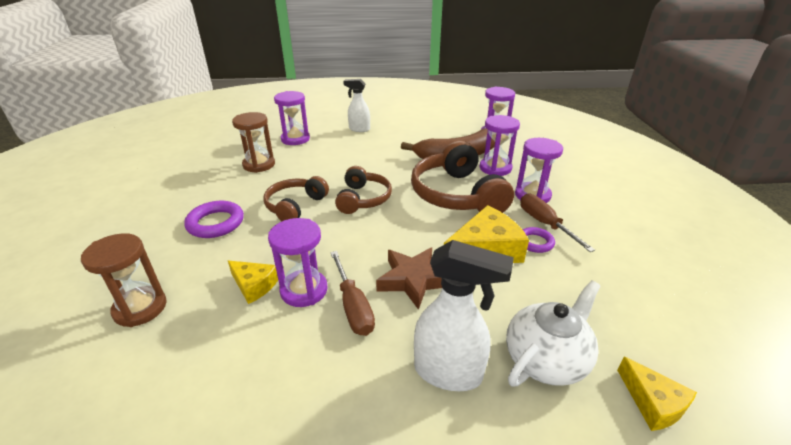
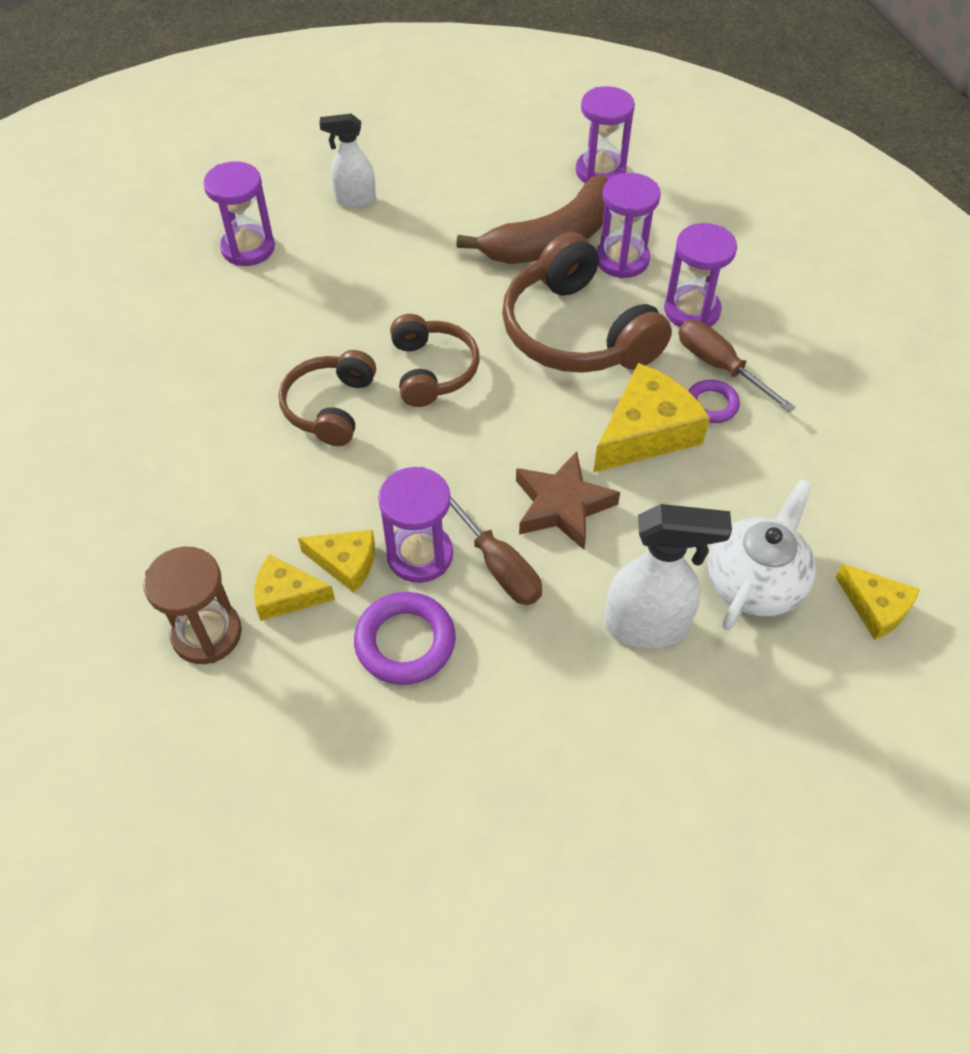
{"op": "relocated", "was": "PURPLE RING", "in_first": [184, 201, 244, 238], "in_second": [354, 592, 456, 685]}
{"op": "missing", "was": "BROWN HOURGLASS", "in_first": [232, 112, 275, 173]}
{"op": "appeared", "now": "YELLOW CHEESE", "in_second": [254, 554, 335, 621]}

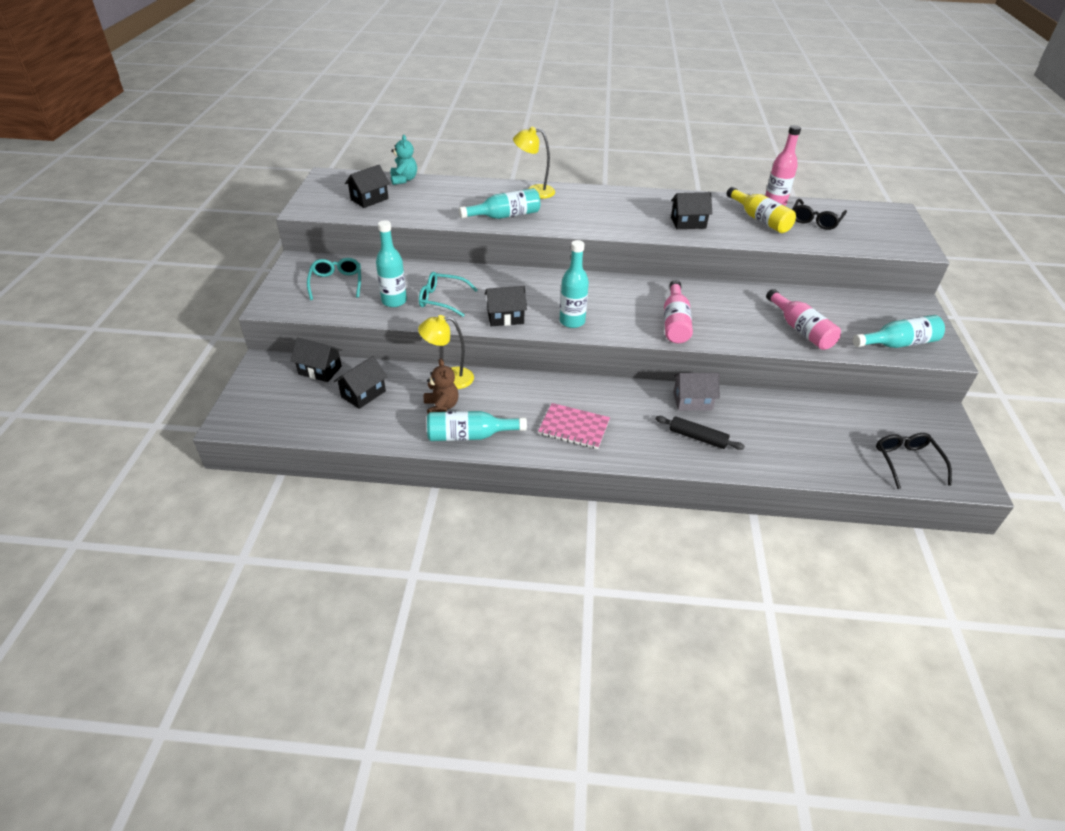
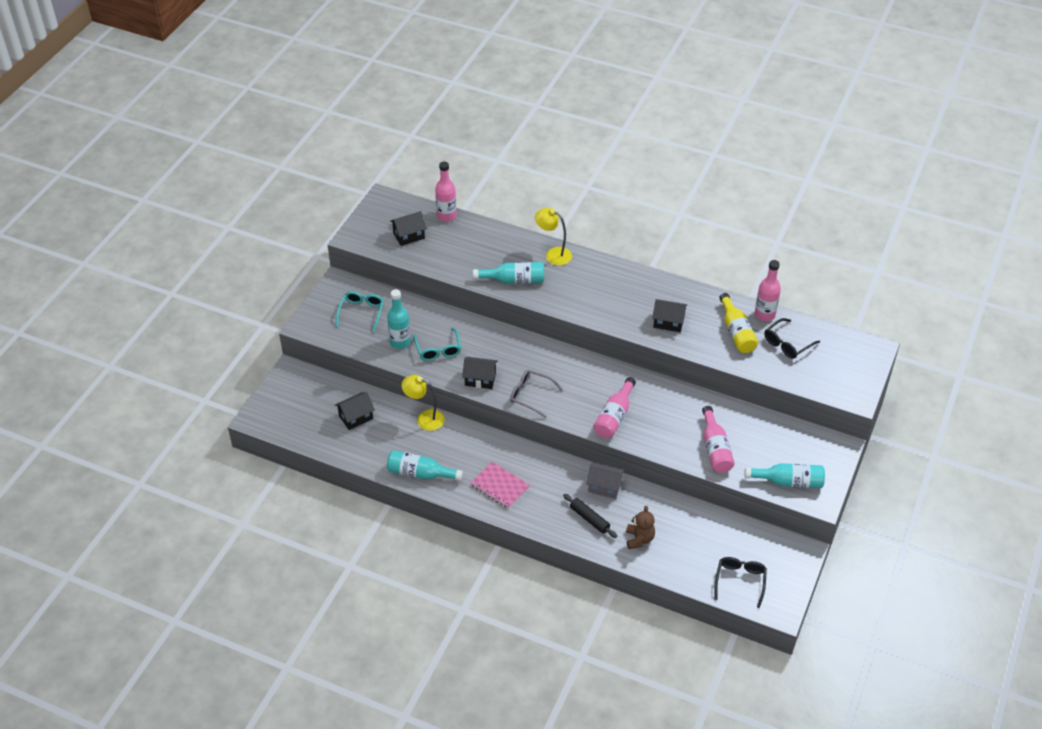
{"op": "missing", "was": "BLACK HOUSE", "in_first": [291, 337, 342, 382]}
{"op": "exchanged", "was": "TURQUOISE TEDDY BEAR", "now": "PINK BOTTLE", "in_first": [391, 135, 417, 185], "in_second": [435, 161, 457, 222]}
{"op": "spun", "was": "TURQUOISE GLASSES", "in_first": [419, 272, 478, 317], "in_second": [414, 328, 461, 361], "clockwise": -135}
{"op": "relocated", "was": "BROWN TEDDY BEAR", "in_first": [424, 359, 458, 414], "in_second": [626, 506, 655, 549]}
{"op": "exchanged", "was": "TURQUOISE BOTTLE", "now": "GREY GLASSES", "in_first": [560, 240, 589, 328], "in_second": [510, 370, 563, 418]}

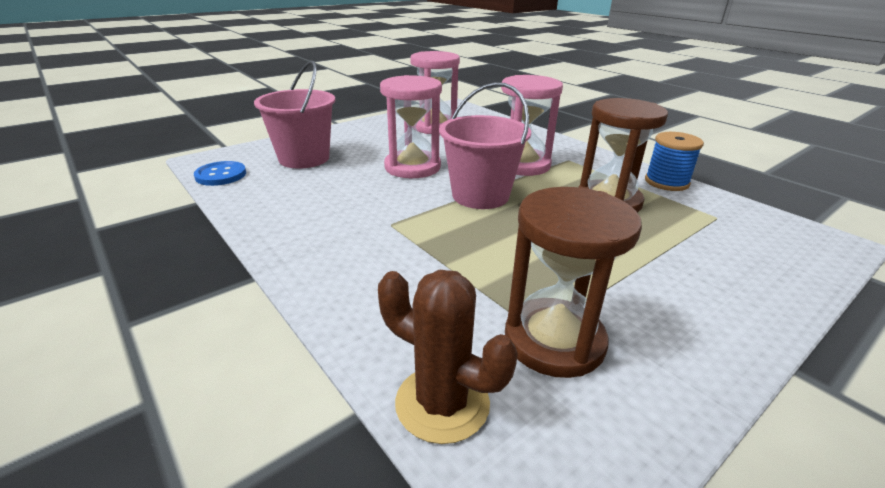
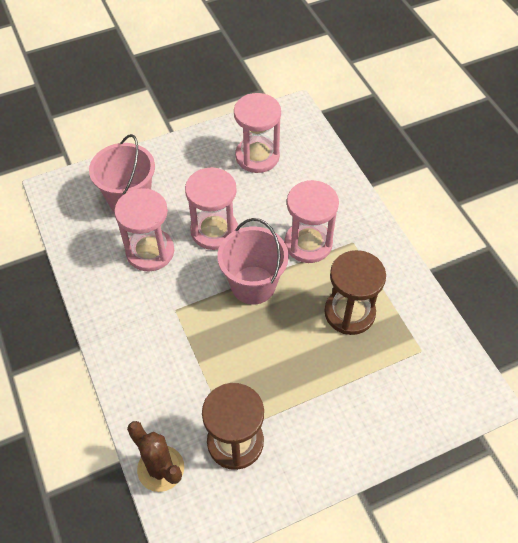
{"op": "missing", "was": "BLUE BUTTON", "in_first": [194, 161, 246, 186]}
{"op": "missing", "was": "BLUE SPOOL", "in_first": [645, 132, 704, 191]}
{"op": "appeared", "now": "PINK HOURGLASS", "in_second": [114, 188, 174, 272]}

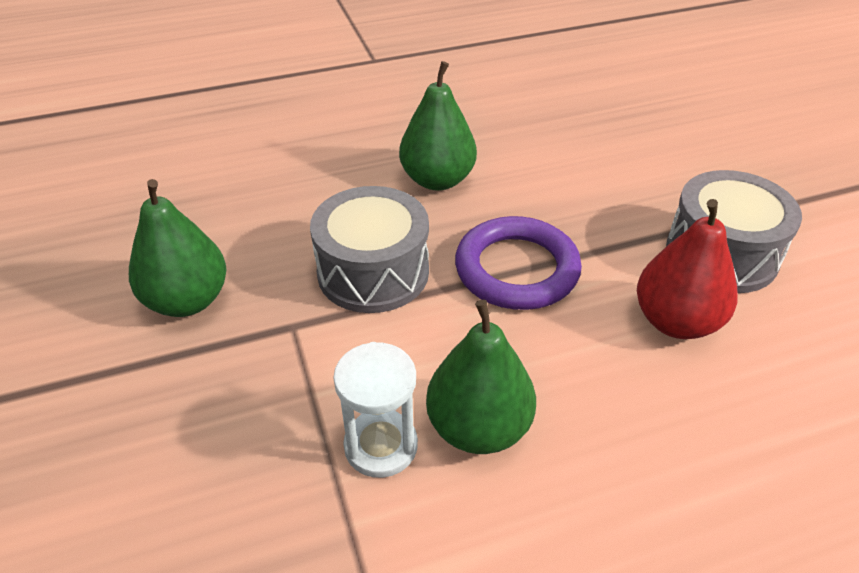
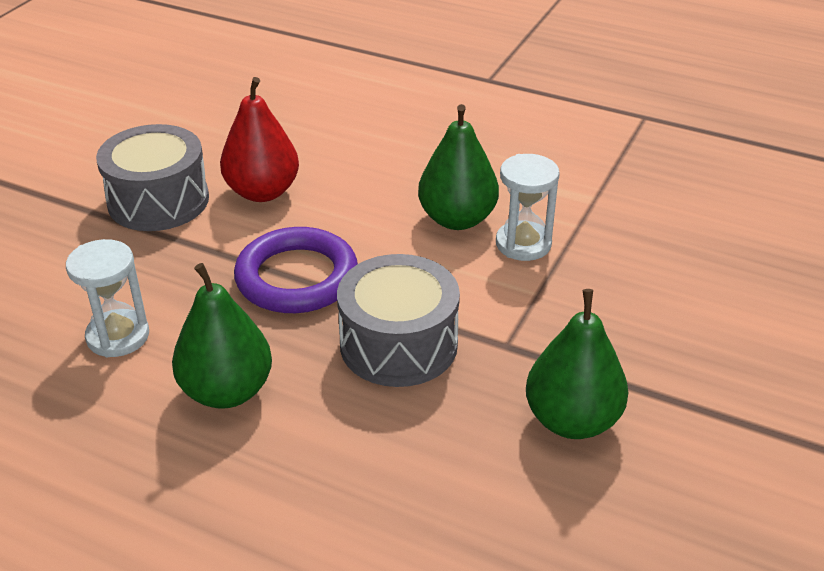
{"op": "appeared", "now": "WHITE HOURGLASS", "in_second": [66, 239, 149, 357]}

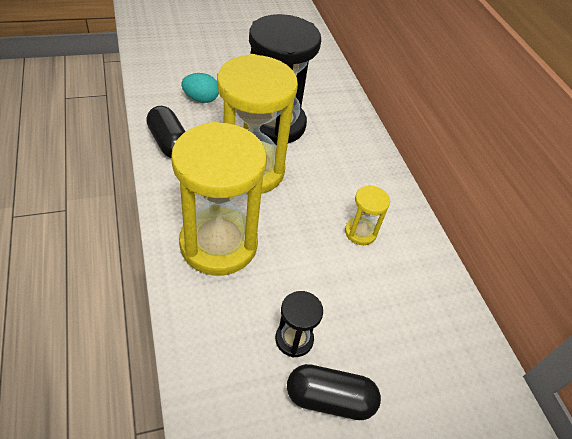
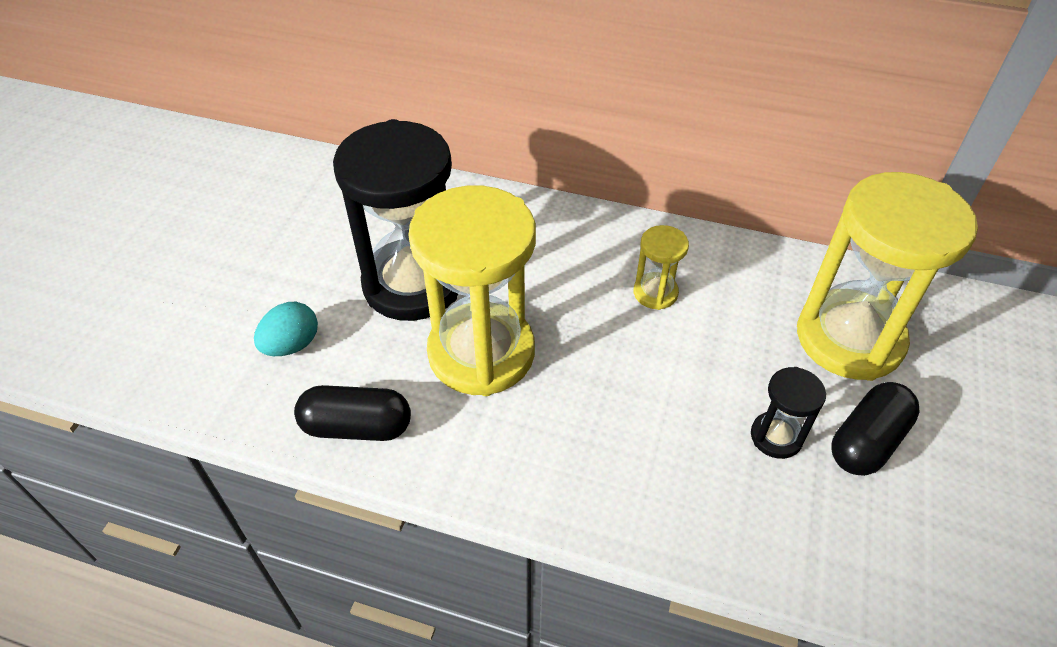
{"op": "relocated", "was": "YELLOW HOURGLASS", "in_first": [171, 121, 267, 275], "in_second": [797, 172, 978, 381]}

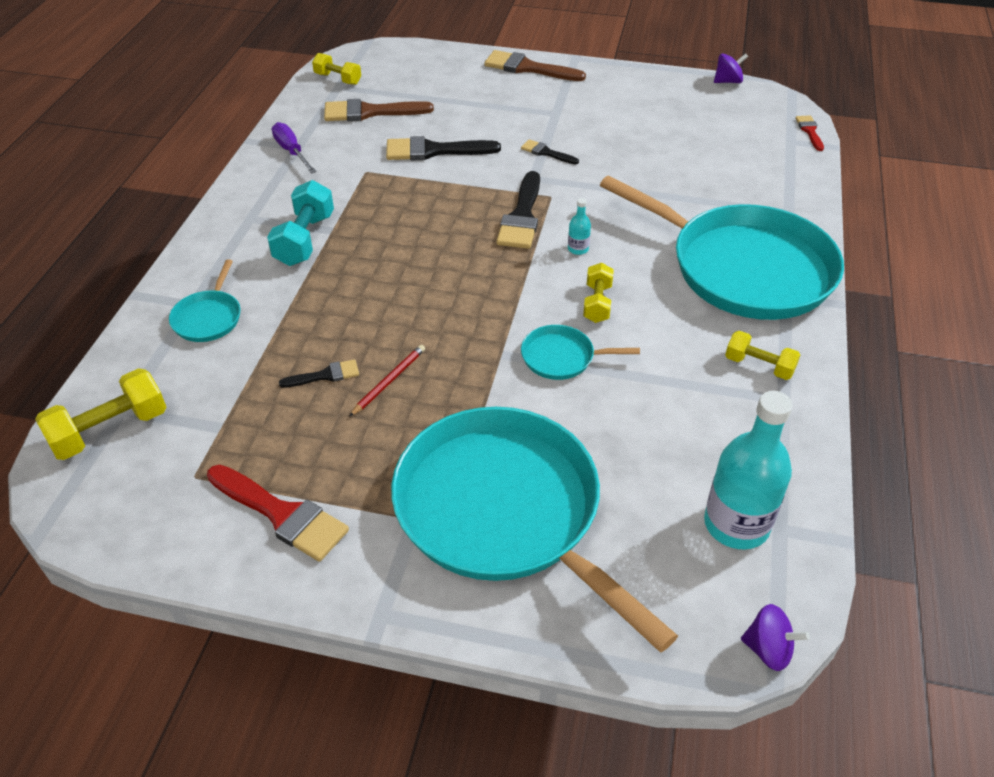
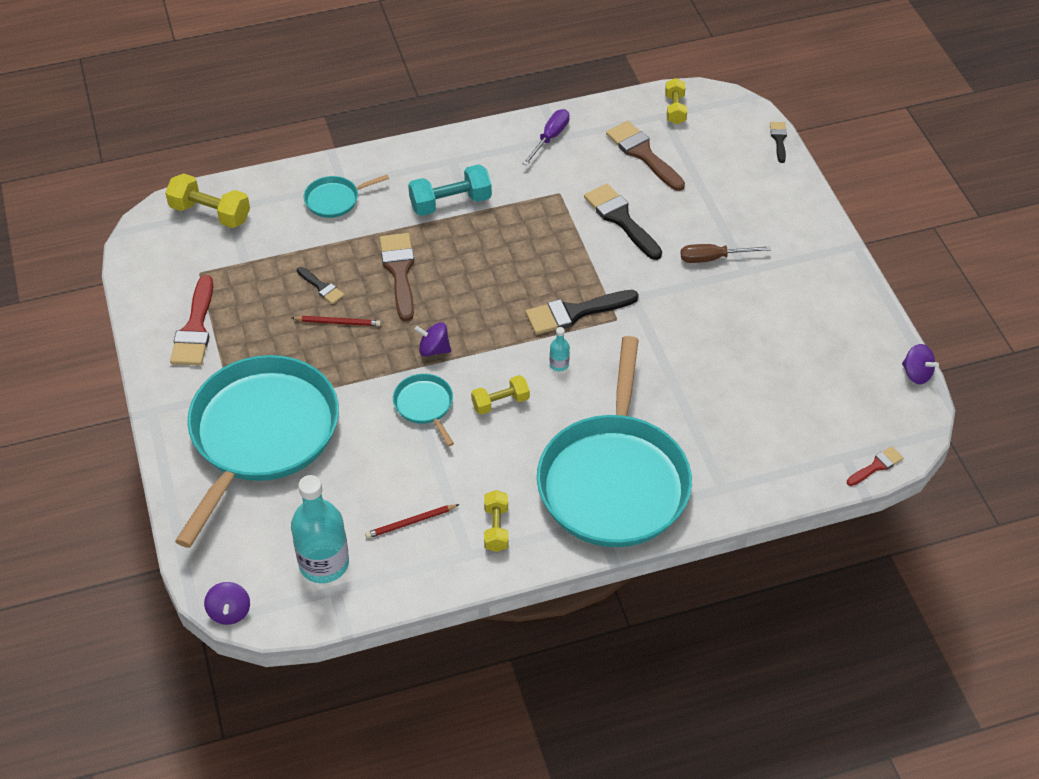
{"op": "relocated", "was": "BROWN BRUSH", "in_first": [484, 50, 586, 81], "in_second": [380, 233, 414, 321]}
{"op": "relocated", "was": "BLACK BRUSH", "in_first": [521, 139, 579, 164], "in_second": [770, 122, 787, 163]}
{"op": "appeared", "now": "RED PENCIL", "in_second": [365, 504, 460, 539]}
{"op": "appeared", "now": "PURPLE SPINNING TOP", "in_second": [415, 322, 451, 357]}
{"op": "appeared", "now": "BROWN SCREWDRIVER", "in_second": [681, 244, 771, 263]}

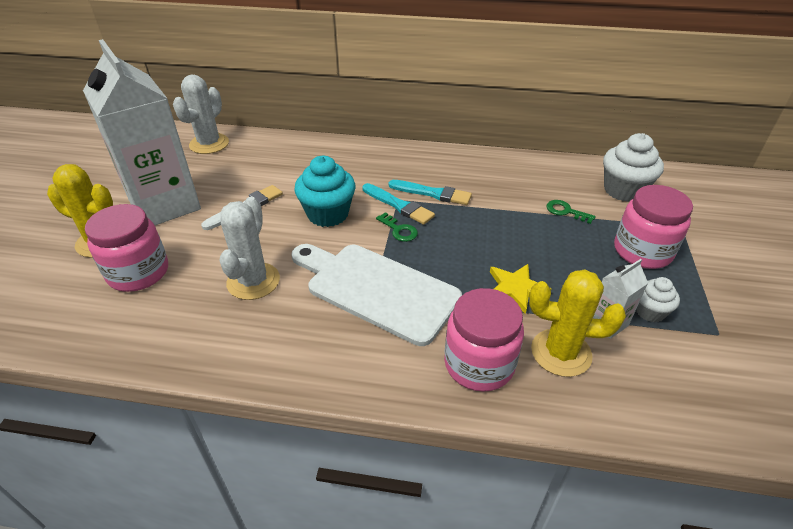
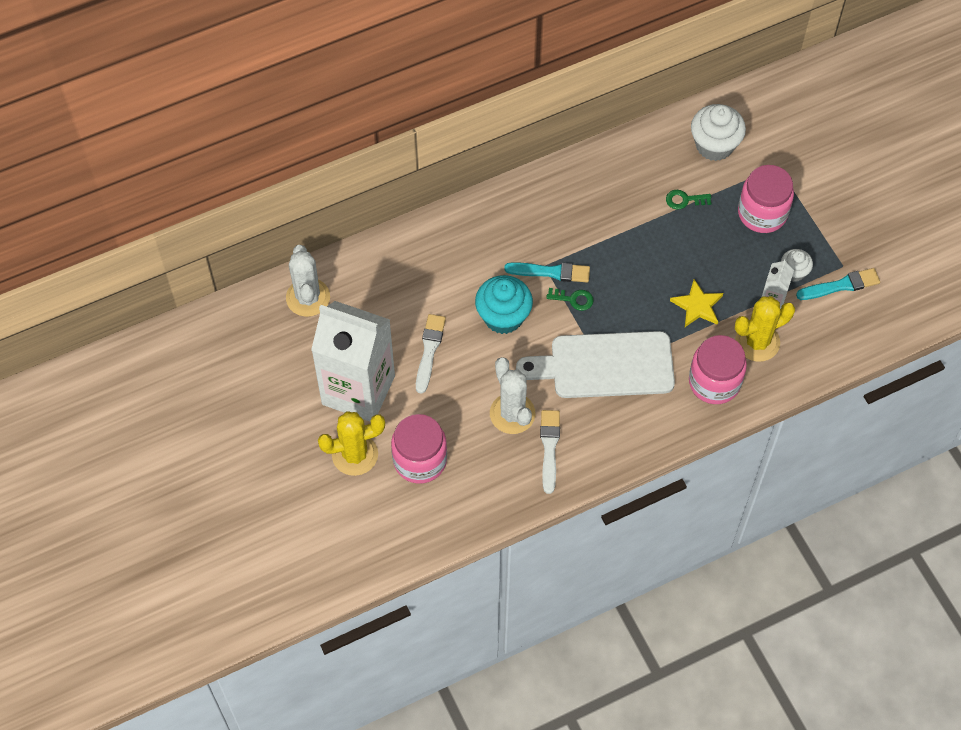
{"op": "relocated", "was": "TURQUOISE BRUSH", "in_first": [389, 180, 472, 205], "in_second": [796, 268, 880, 300]}
{"op": "appeared", "now": "WHITE BRUSH", "in_second": [540, 410, 560, 494]}

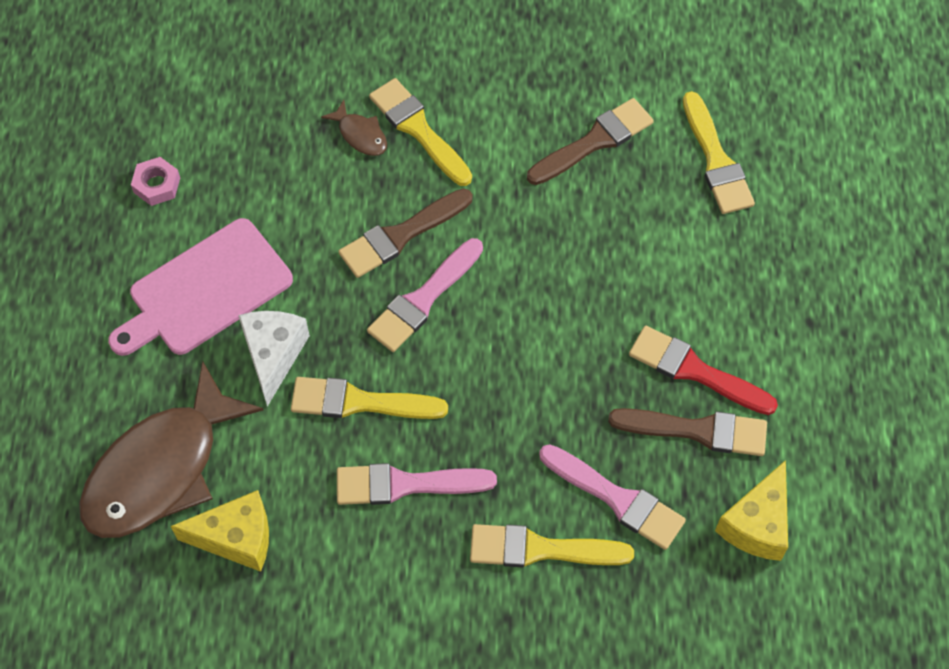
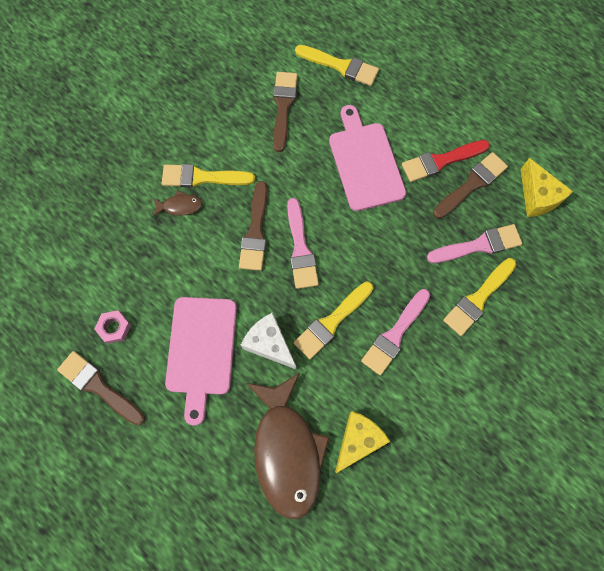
{"op": "appeared", "now": "BROWN BRUSH", "in_second": [57, 351, 145, 425]}
{"op": "appeared", "now": "PINK CUTTING BOARD", "in_second": [329, 105, 406, 211]}

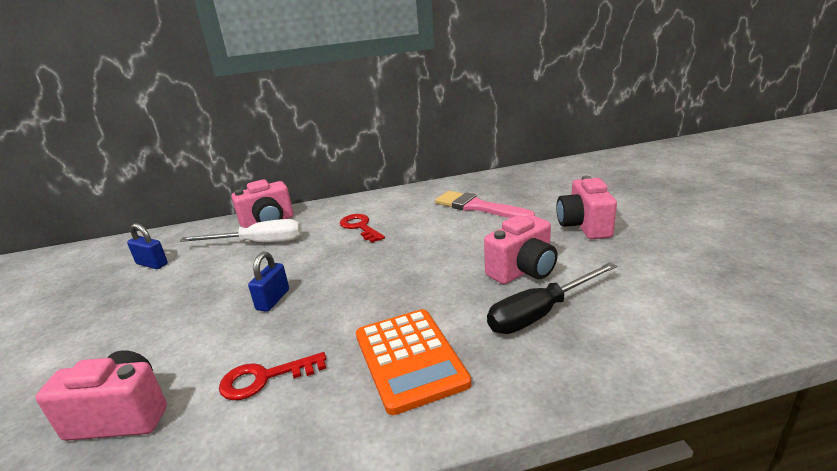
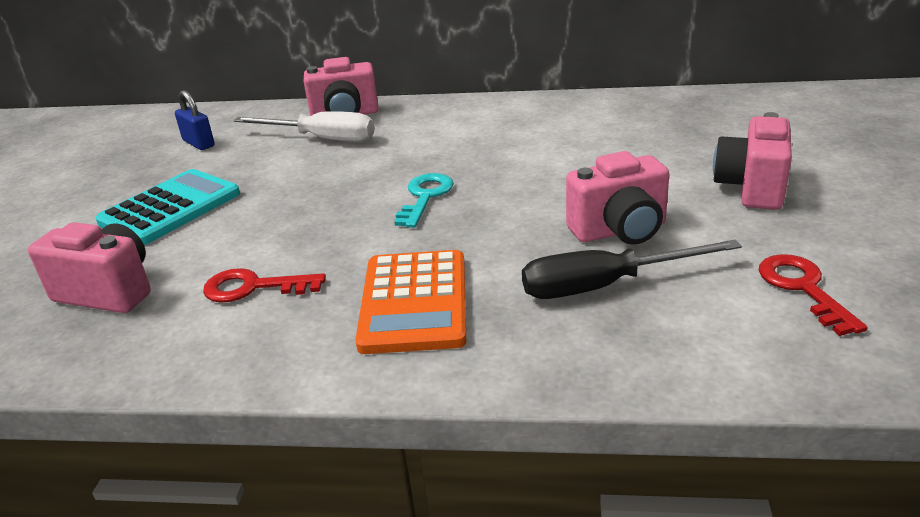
{"op": "missing", "was": "BLUE PADLOCK", "in_first": [248, 252, 289, 312]}
{"op": "relocated", "was": "RED KEY", "in_first": [340, 214, 385, 243], "in_second": [759, 254, 868, 336]}
{"op": "missing", "was": "PINK BRUSH", "in_first": [435, 191, 535, 218]}
{"op": "appeared", "now": "TURQUOISE CALCULATOR", "in_second": [95, 169, 240, 245]}
{"op": "appeared", "now": "TURQUOISE KEY", "in_second": [394, 173, 454, 228]}

